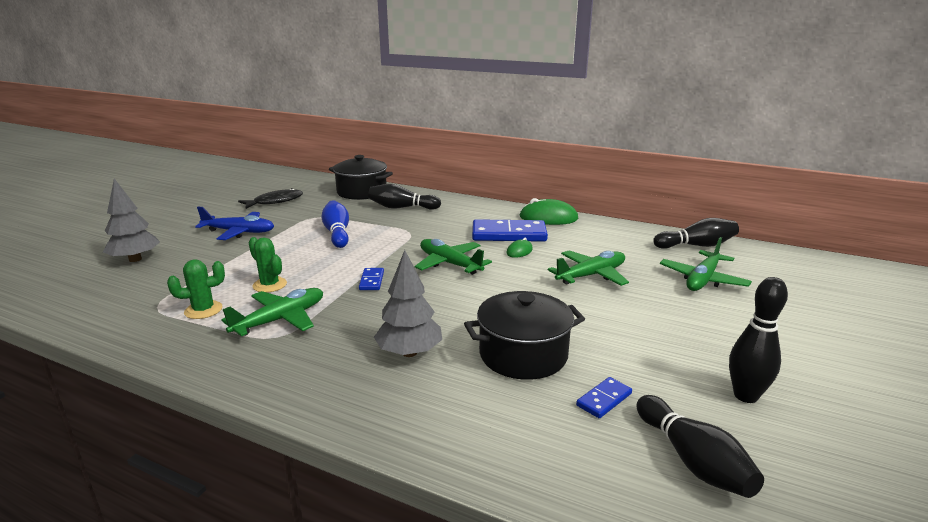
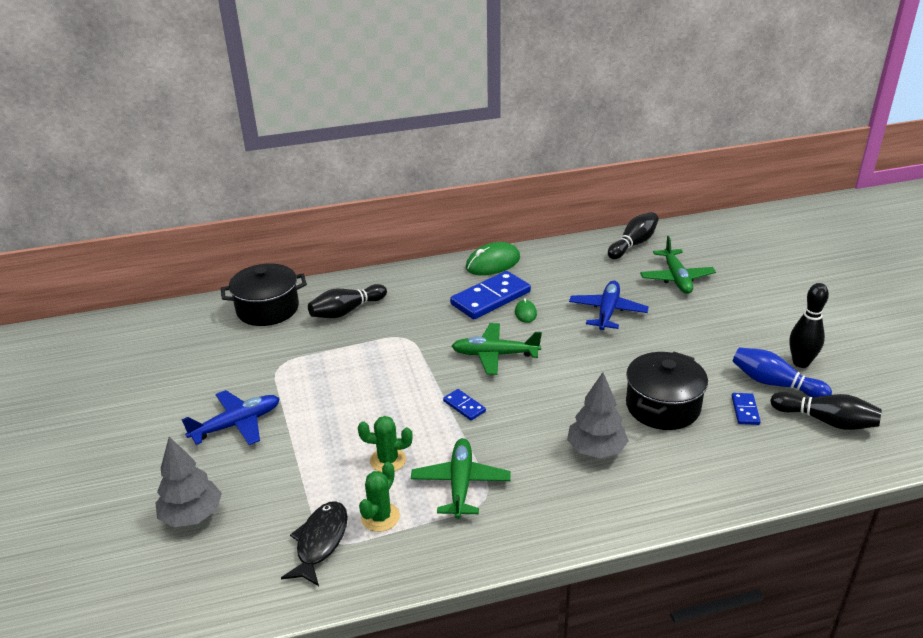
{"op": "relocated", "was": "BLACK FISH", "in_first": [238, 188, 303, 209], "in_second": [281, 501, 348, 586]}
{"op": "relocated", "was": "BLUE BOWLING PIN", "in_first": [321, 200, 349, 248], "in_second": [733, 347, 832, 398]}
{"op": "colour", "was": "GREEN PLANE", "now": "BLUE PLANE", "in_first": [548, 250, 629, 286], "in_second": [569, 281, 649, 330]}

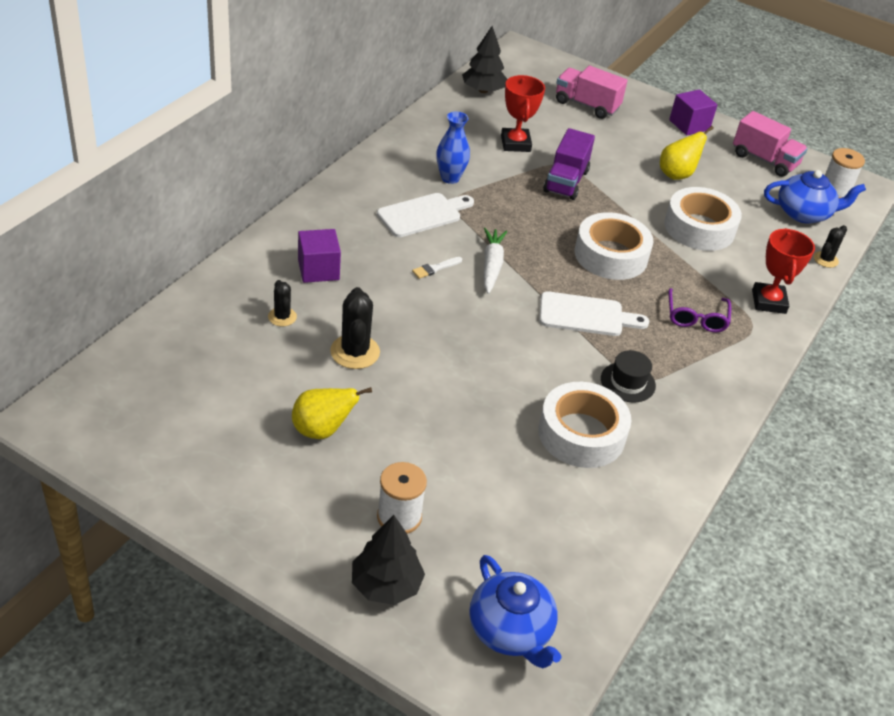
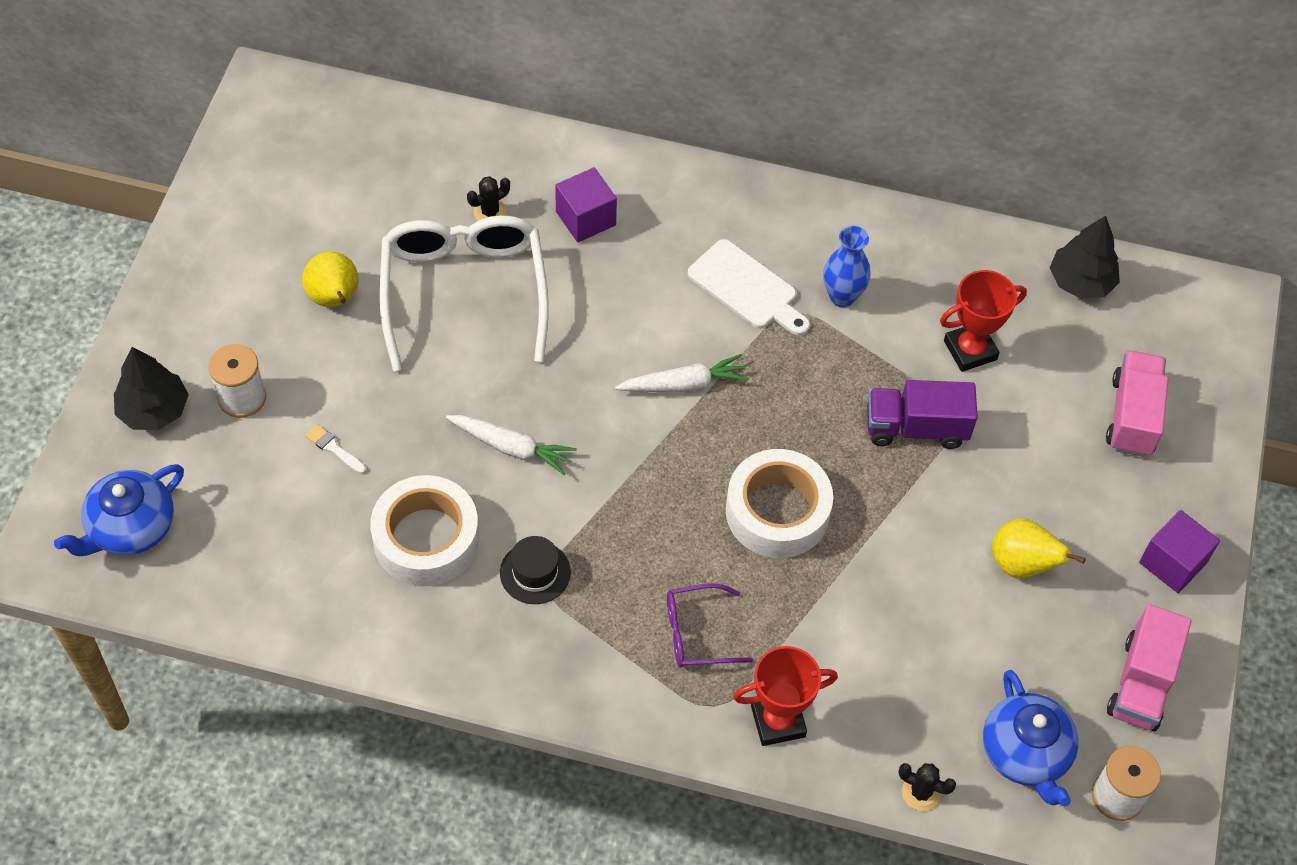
{"op": "exchanged", "was": "BLACK CACTUS", "now": "WHITE GLASSES", "in_first": [330, 287, 380, 369], "in_second": [380, 216, 549, 371]}
{"op": "relocated", "was": "WHITE BRUSH", "in_first": [412, 257, 462, 279], "in_second": [305, 424, 366, 474]}
{"op": "missing", "was": "WHITE CUTTING BOARD", "in_first": [539, 291, 649, 336]}
{"op": "missing", "was": "WHITE TAPE", "in_first": [664, 187, 742, 251]}
{"op": "appeared", "now": "WHITE CARROT", "in_second": [446, 415, 577, 475]}

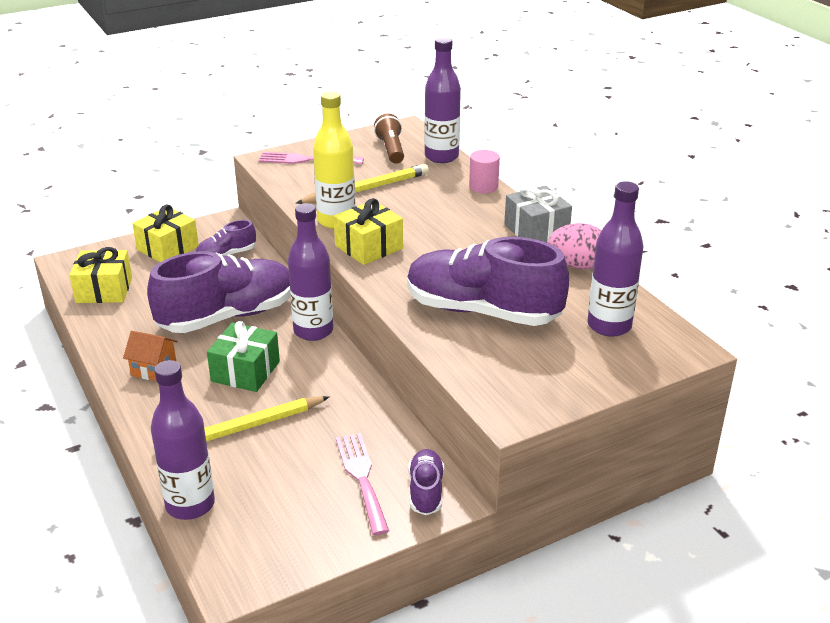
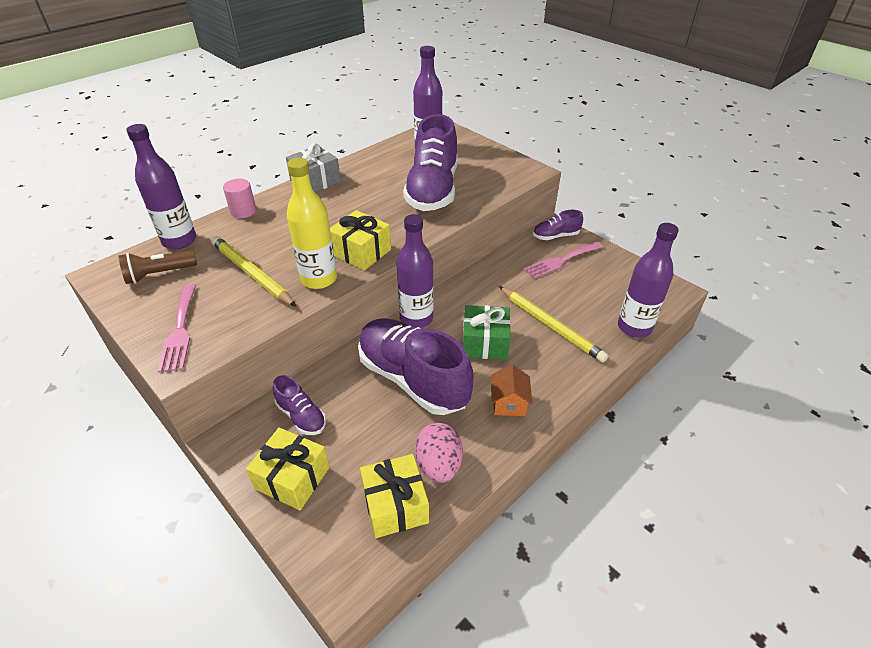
{"op": "relocated", "was": "PINK EGG", "in_first": [548, 223, 601, 269], "in_second": [415, 423, 463, 483]}

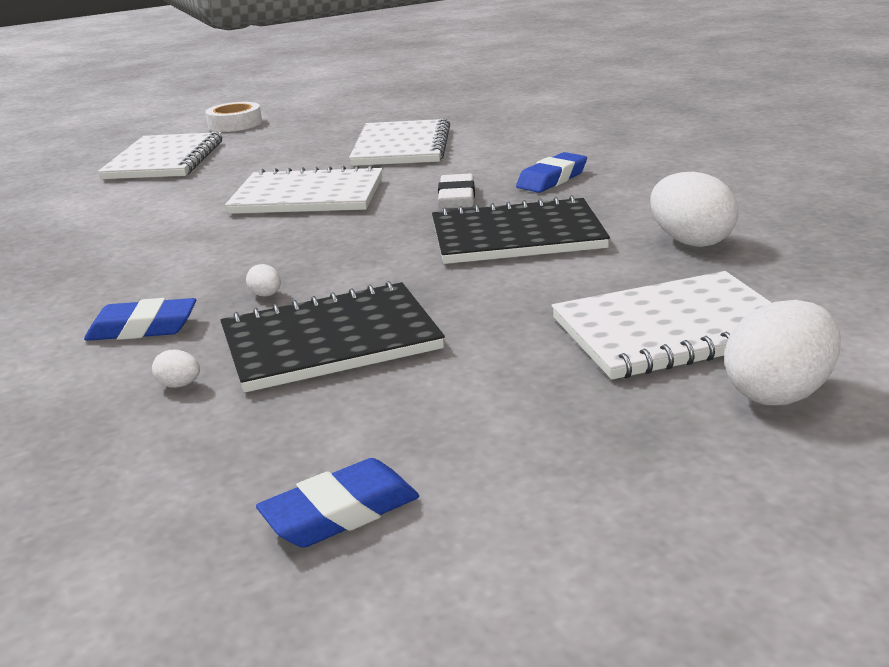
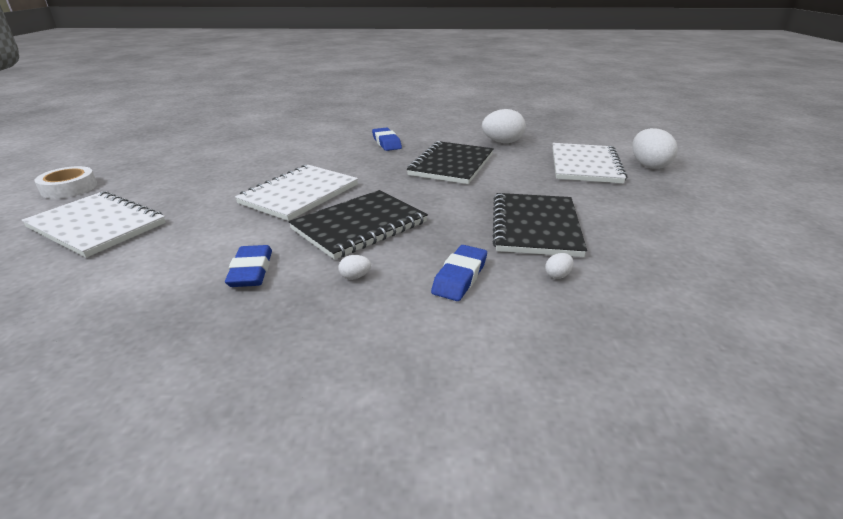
{"op": "relocated", "was": "WHITE EGG", "in_first": [246, 264, 281, 297], "in_second": [338, 255, 371, 279]}
{"op": "relocated", "was": "BLUE ERASER", "in_first": [256, 458, 419, 548], "in_second": [225, 245, 272, 287]}
{"op": "missing", "was": "WHITE NOTEBOOK", "in_first": [349, 118, 450, 166]}
{"op": "missing", "was": "WHITE ERASER", "in_first": [438, 174, 475, 209]}
{"op": "appeared", "now": "BLACK NOTEBOOK", "in_second": [289, 190, 428, 260]}

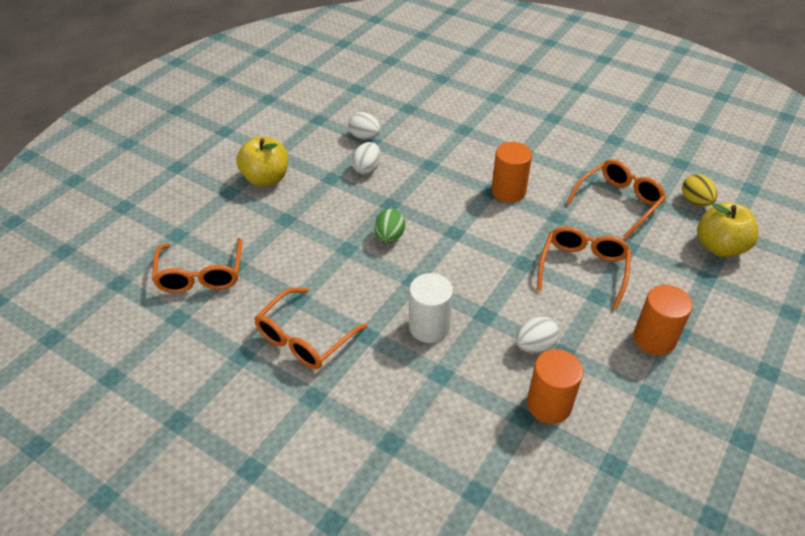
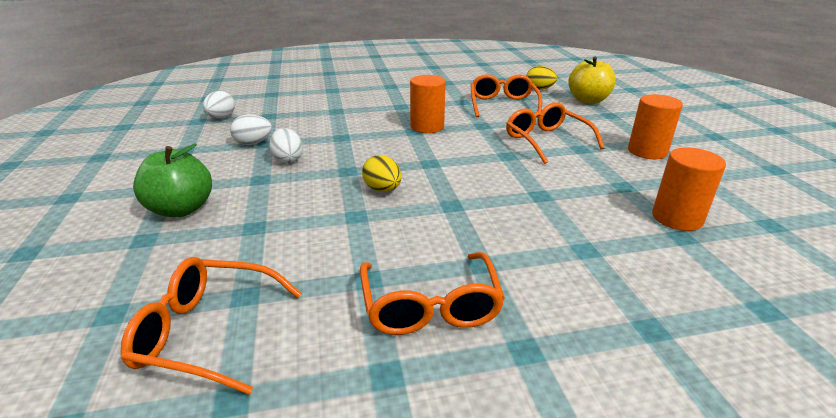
{"op": "spun", "was": "ORANGE GLASSES", "in_first": [152, 238, 242, 293], "in_second": [121, 257, 302, 395], "clockwise": 150}
{"op": "colour", "was": "YELLOW APPLE", "now": "GREEN APPLE", "in_first": [237, 136, 288, 187], "in_second": [133, 144, 212, 217]}
{"op": "colour", "was": "GREEN EGG", "now": "YELLOW EGG", "in_first": [375, 209, 405, 243], "in_second": [362, 155, 401, 192]}
{"op": "missing", "was": "WHITE CYLINDER", "in_first": [409, 273, 453, 343]}
{"op": "relocated", "was": "WHITE EGG", "in_first": [516, 317, 559, 353], "in_second": [203, 91, 235, 119]}

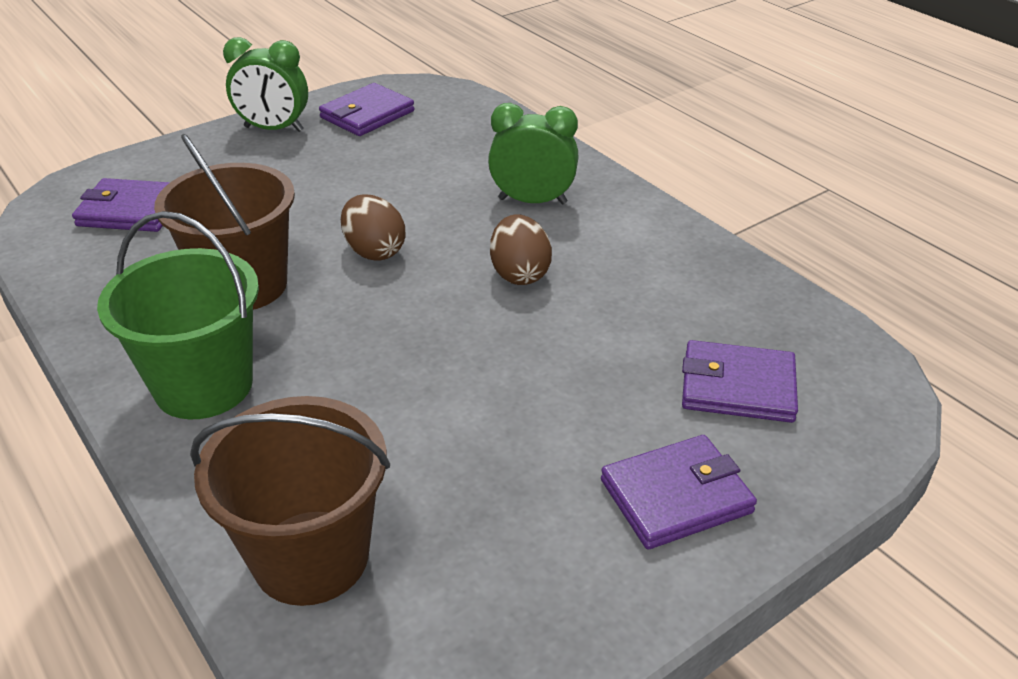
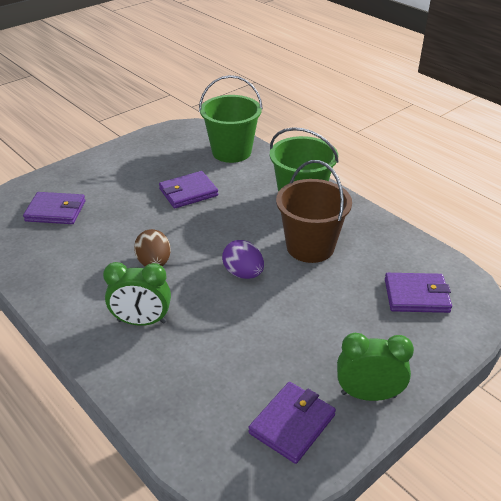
{"op": "colour", "was": "BROWN BUCKET", "now": "GREEN BUCKET", "in_first": [190, 396, 390, 606], "in_second": [199, 75, 263, 163]}
{"op": "colour", "was": "BROWN EGG", "now": "PURPLE EGG", "in_first": [341, 195, 405, 261], "in_second": [222, 240, 264, 279]}
{"op": "relocated", "was": "PURPLE WALLET", "in_first": [601, 435, 757, 549], "in_second": [159, 171, 218, 209]}

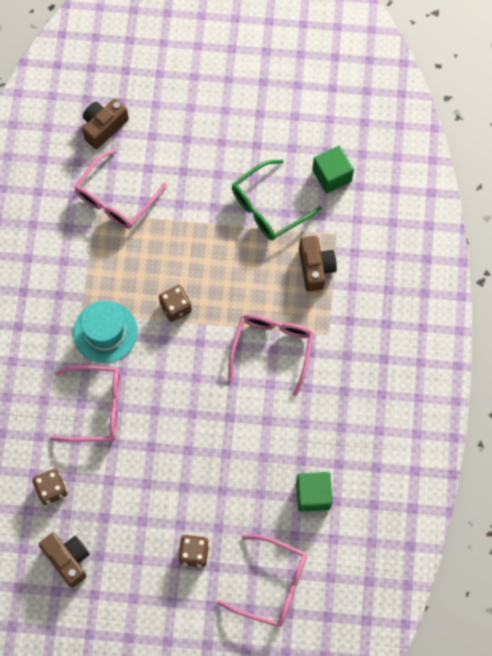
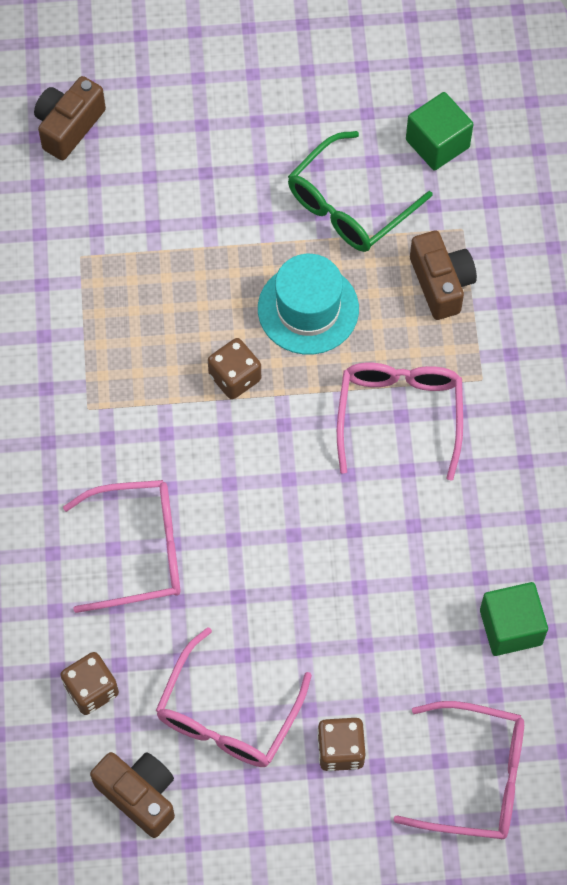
{"op": "relocated", "was": "TURQUOISE HAT", "in_first": [73, 301, 138, 363], "in_second": [258, 254, 359, 355]}
{"op": "relocated", "was": "PINK GLASSES", "in_first": [74, 149, 167, 229], "in_second": [156, 627, 312, 767]}

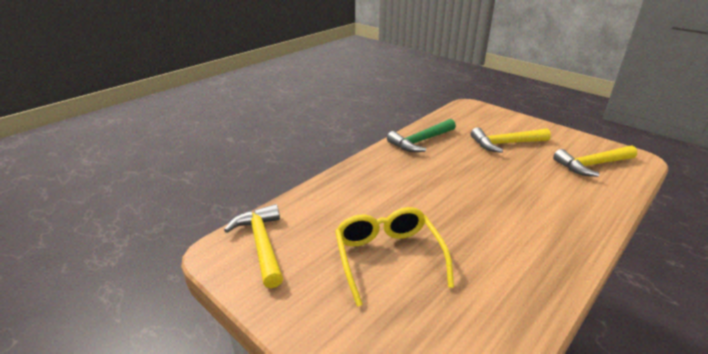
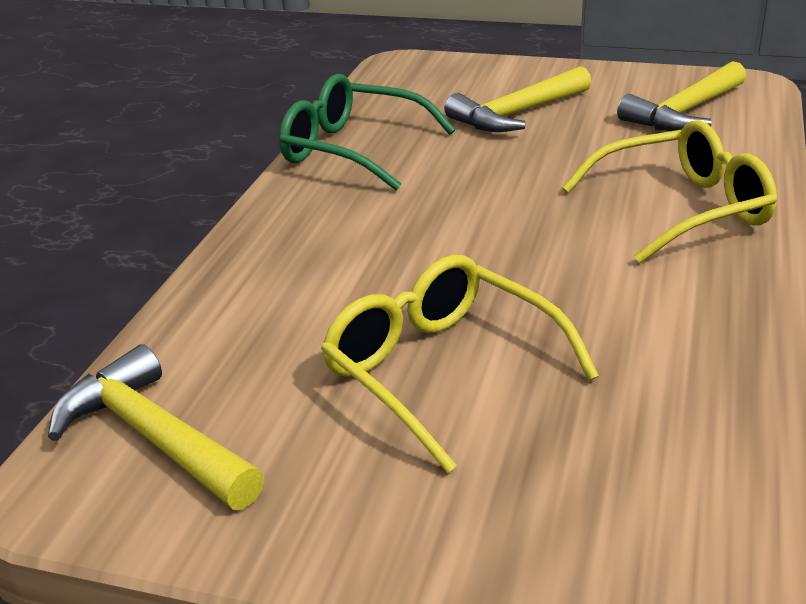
{"op": "exchanged", "was": "GREEN HAMMER", "now": "GREEN GLASSES", "in_first": [387, 119, 456, 152], "in_second": [279, 74, 456, 190]}
{"op": "appeared", "now": "YELLOW GLASSES", "in_second": [562, 120, 777, 263]}

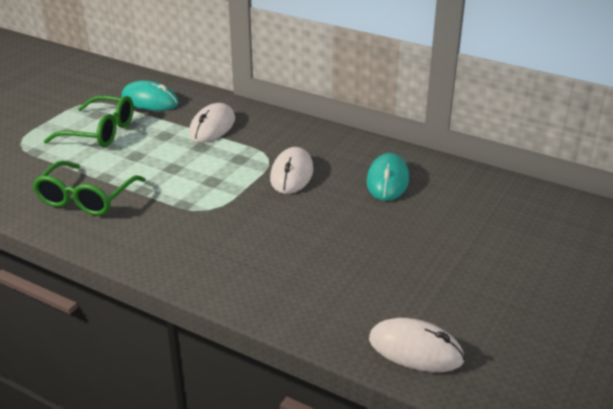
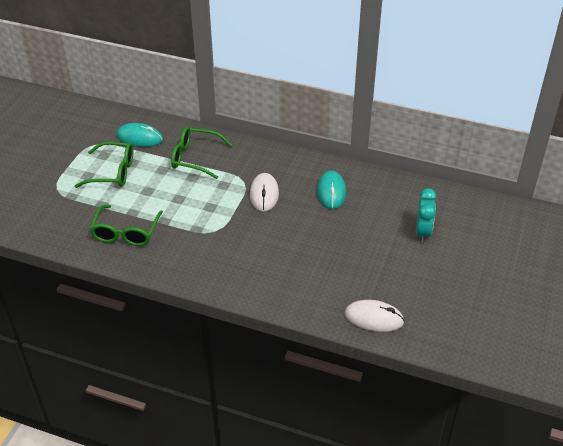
{"op": "exchanged", "was": "WHITE MOUSE", "now": "GREEN GLASSES", "in_first": [189, 103, 235, 143], "in_second": [171, 127, 232, 179]}
{"op": "appeared", "now": "TURQUOISE CLOCK", "in_second": [416, 188, 437, 243]}

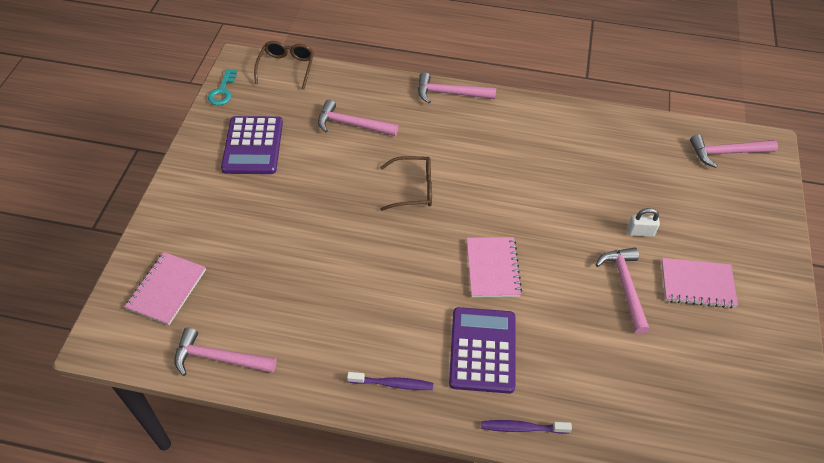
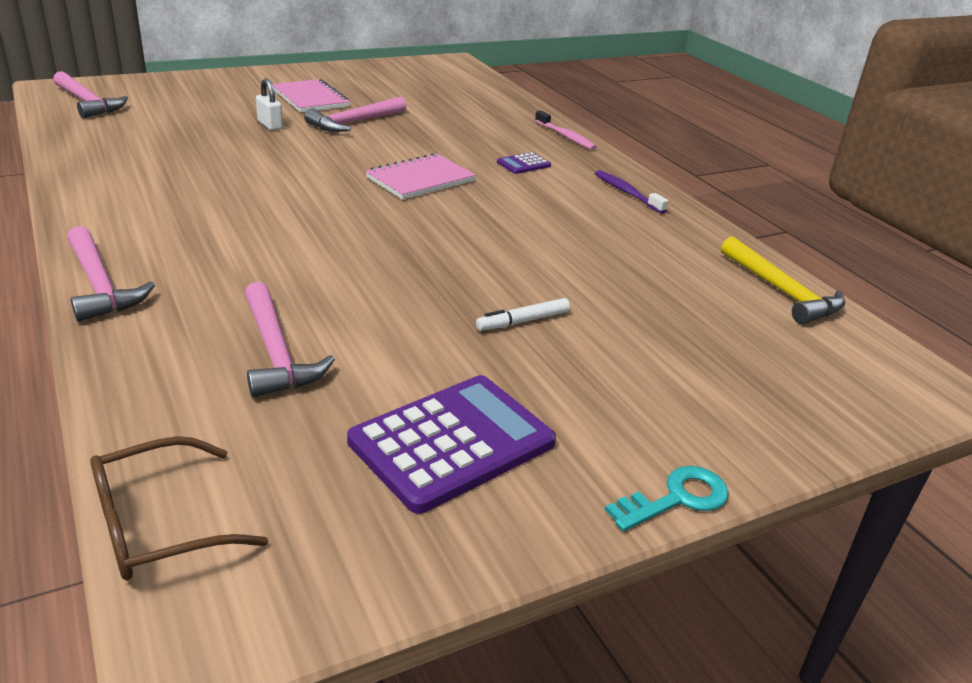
{"op": "missing", "was": "PINK NOTEBOOK", "in_first": [124, 252, 206, 325]}
{"op": "colour", "was": "PINK HAMMER", "now": "YELLOW HAMMER", "in_first": [174, 327, 277, 376], "in_second": [721, 237, 845, 324]}
{"op": "relocated", "was": "TURQUOISE KEY", "in_first": [208, 69, 237, 105], "in_second": [605, 466, 729, 531]}
{"op": "missing", "was": "BROWN GLASSES", "in_first": [380, 156, 432, 211]}
{"op": "size", "was": "PURPLE CALCULATOR", "in_first": [449, 307, 516, 394], "in_second": [497, 152, 551, 174], "ratio": 0.45}
{"op": "colour", "was": "PURPLE TOOTHBRUSH", "now": "PINK TOOTHBRUSH", "in_first": [481, 420, 572, 434], "in_second": [535, 111, 597, 150]}
{"op": "appeared", "now": "WHITE MARKER", "in_second": [476, 298, 570, 331]}

